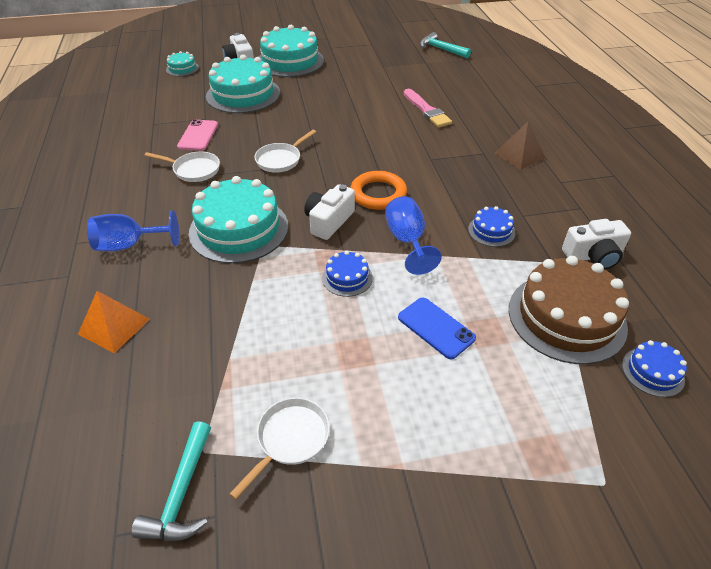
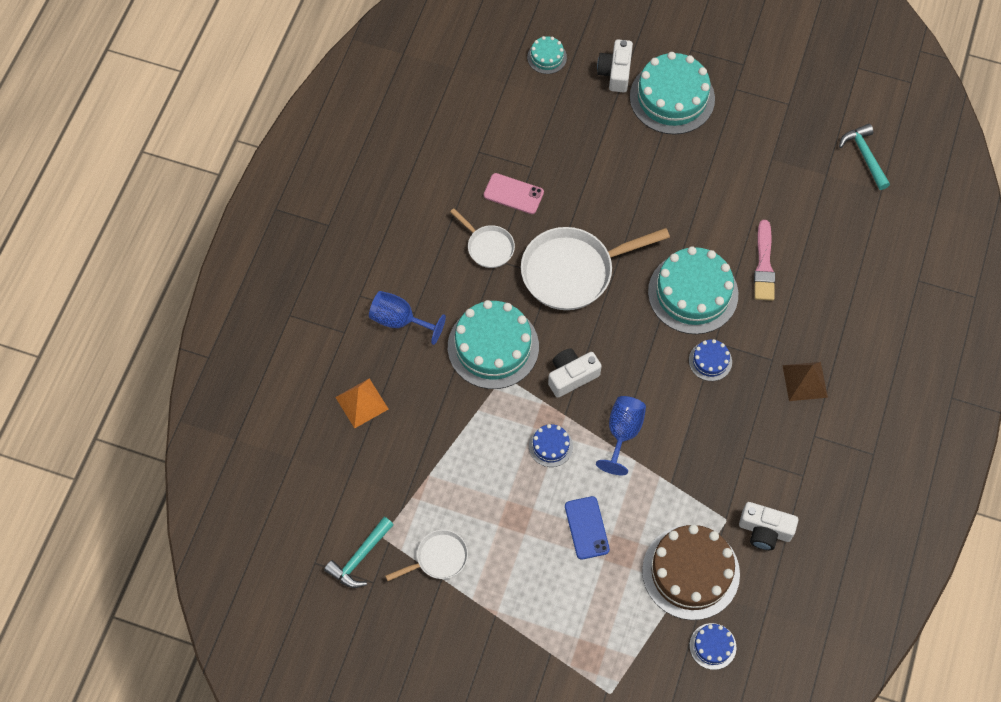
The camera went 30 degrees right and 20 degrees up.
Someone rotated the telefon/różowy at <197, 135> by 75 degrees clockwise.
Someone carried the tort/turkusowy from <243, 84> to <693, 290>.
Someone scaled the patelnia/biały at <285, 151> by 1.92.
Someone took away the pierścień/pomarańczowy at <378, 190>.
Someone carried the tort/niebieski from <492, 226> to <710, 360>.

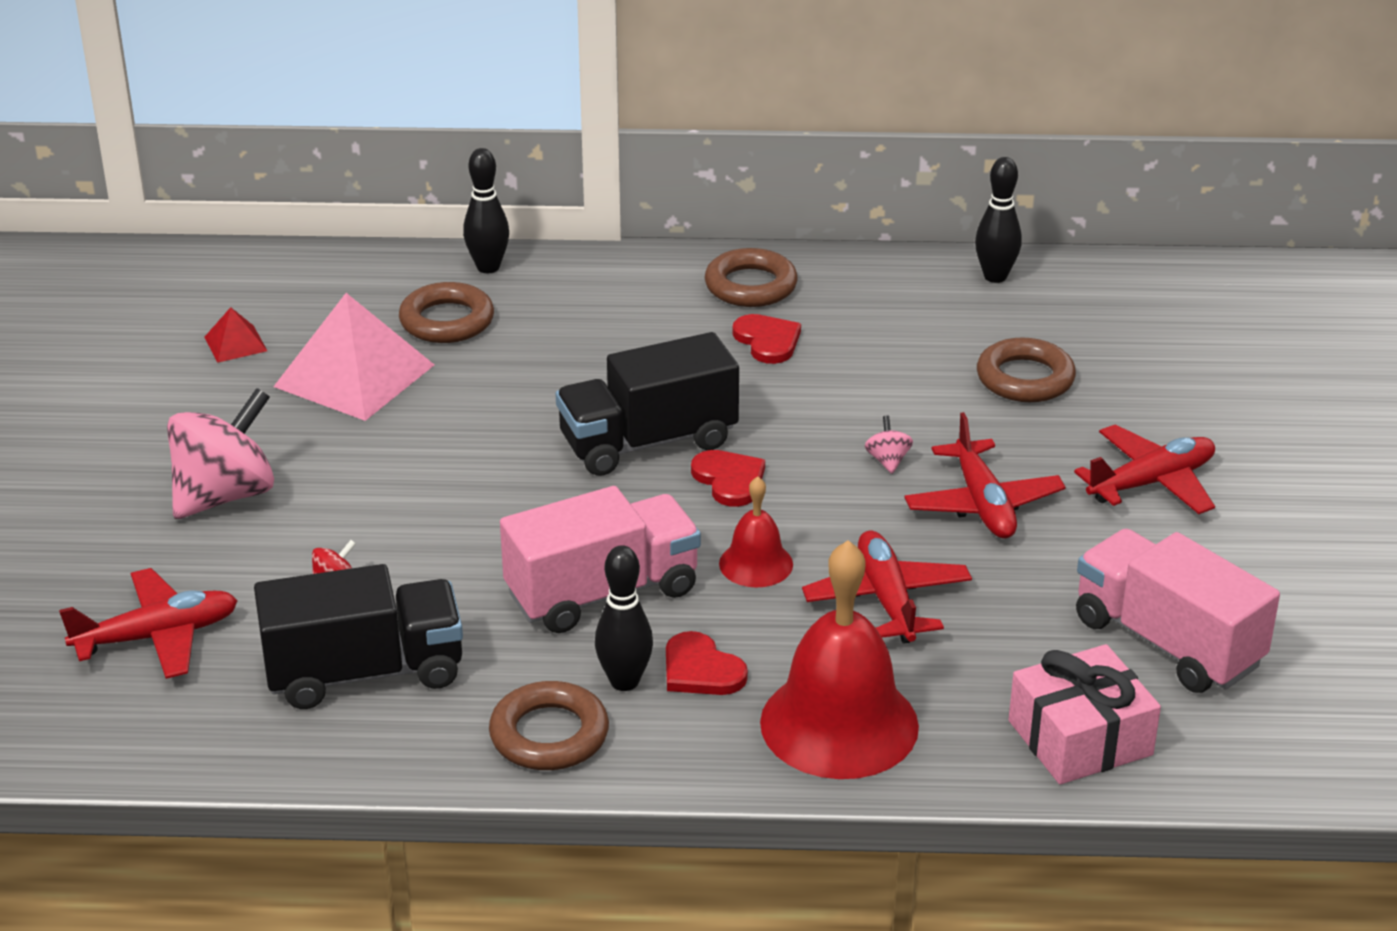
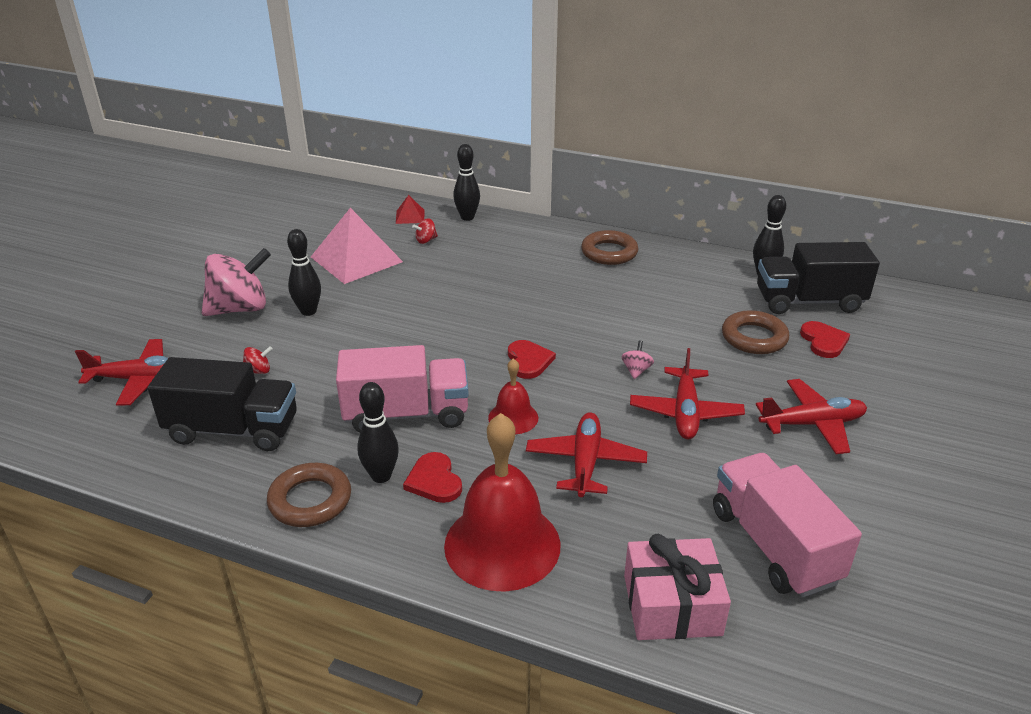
The camera went 20 degrees right and 0 degrees up.
Someone carried the piramida/czerwony from <235, 335> to <410, 209>.
Someone swapped the pierścień/brązowy at <446, 312> for the bączek/czerwony at <425, 231>.
Someone carried the ciężarówka/czarny from <647, 404> to <818, 278>.
Someone carried the serce/czerwony from <767, 339> to <825, 339>.
Someone put down the kręgiel/czarny at <304, 272>.

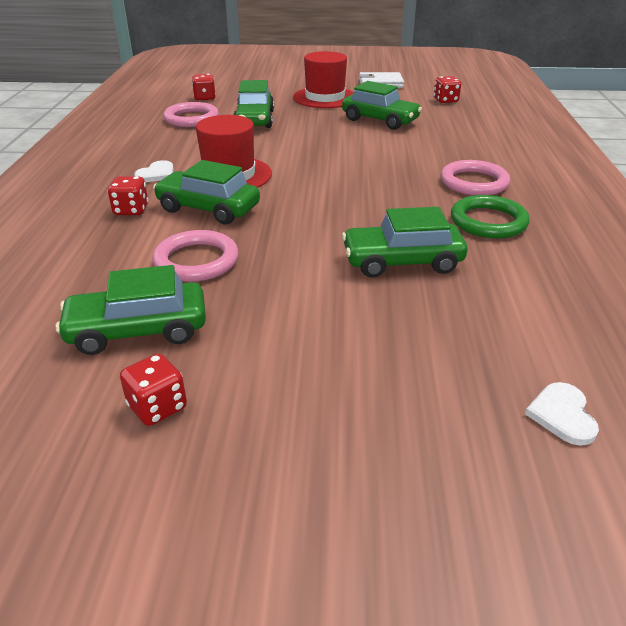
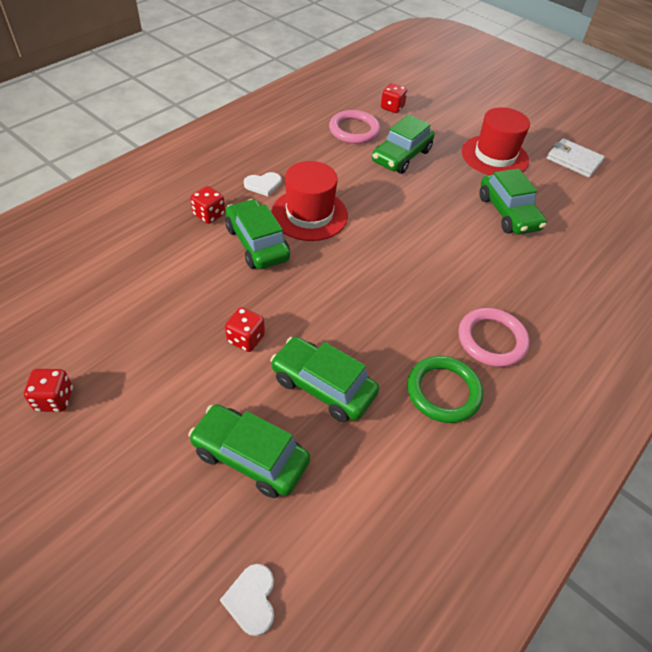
The camera went 35 degrees right and 15 degrees up.
Someone carried the samochód/zielony from <131, 310> to <249, 451>.
Someone took away the pierścień/różowy at <195, 256>.
Someone carried the kostka do gry/czerwony from <447, 89> to <245, 329>.
Someone rotated the serce/biały at <562, 414> by 45 degrees counterclockwise.

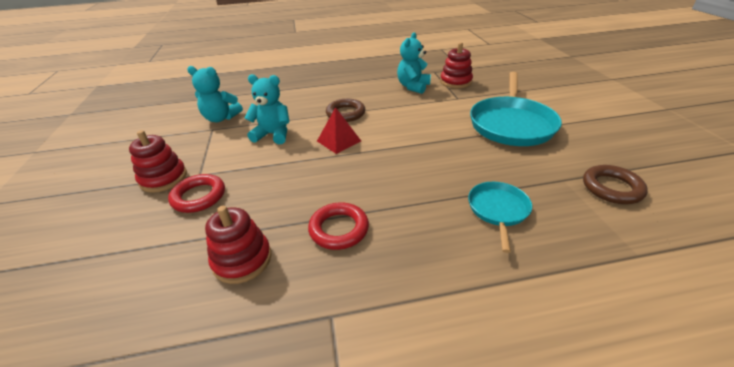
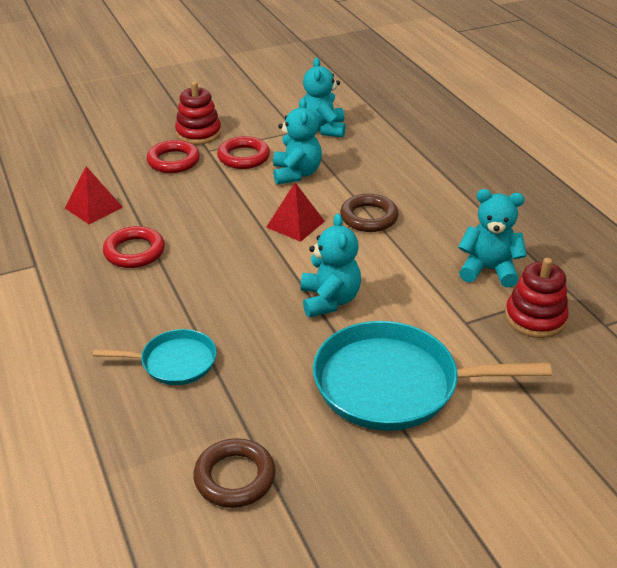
The camera went 75 degrees right and 0 degrees up.
Someone swapped the zabawka nakładanka/czerwony at <238, 245> for the piramida/czerwony at <94, 195>.
Someone put down the pierścień/czerwony at <243, 152>.
Someone put down the miś/turkusowy at <331, 266>.

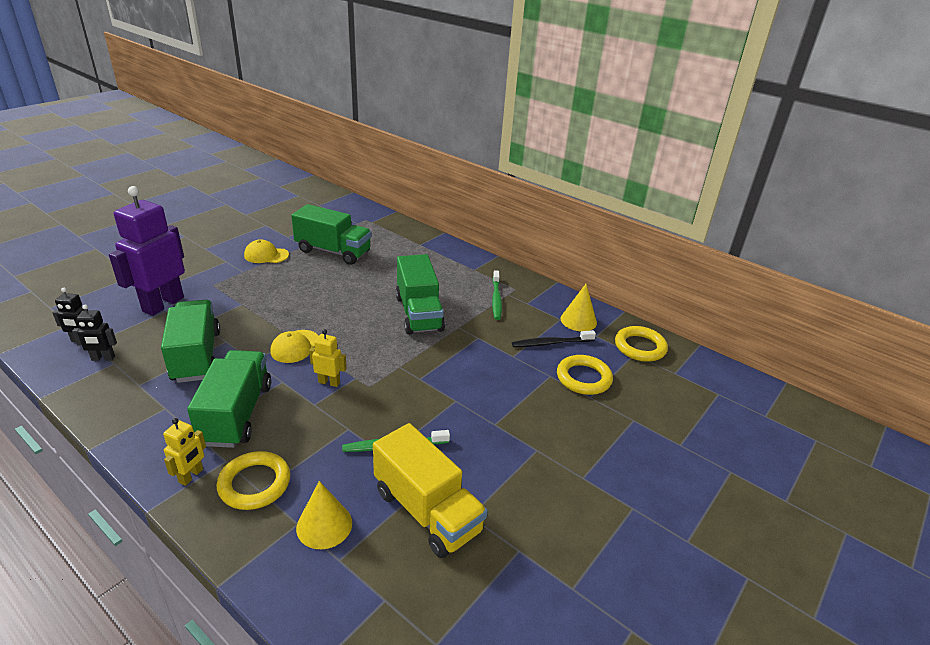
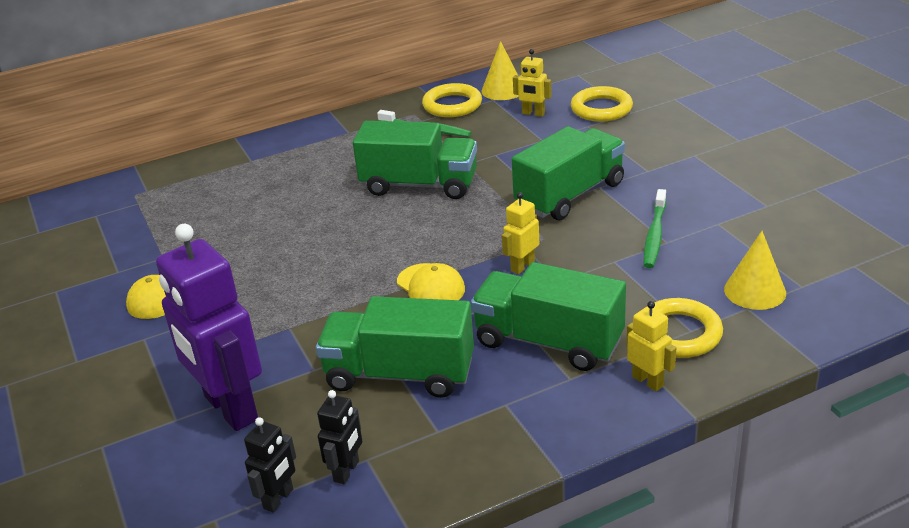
The camera went 60 degrees left and 0 degrees up.
Someone carried the ciężarówka/zielony from <331, 234> to <568, 173>.
Someone took away the ciężarówka/żółty at <430, 490>.
Someone swapped the szczoteczka do zębów/czarny at <554, 338> for the robot/żółty at <532, 83>.
Someone carried the pierścień/żółty from <641, 344> to <452, 100>.

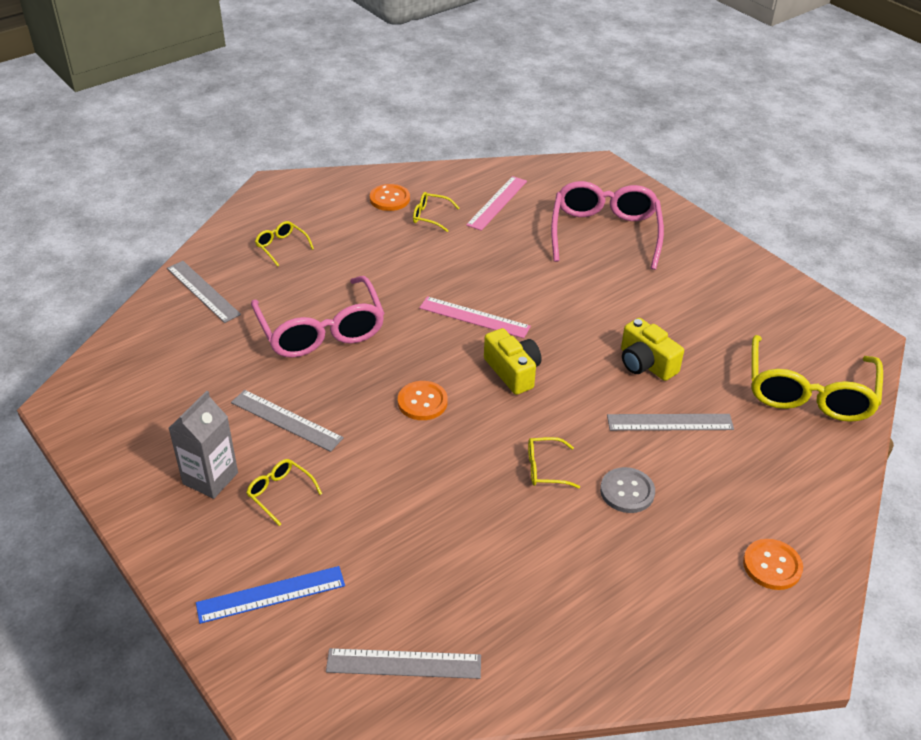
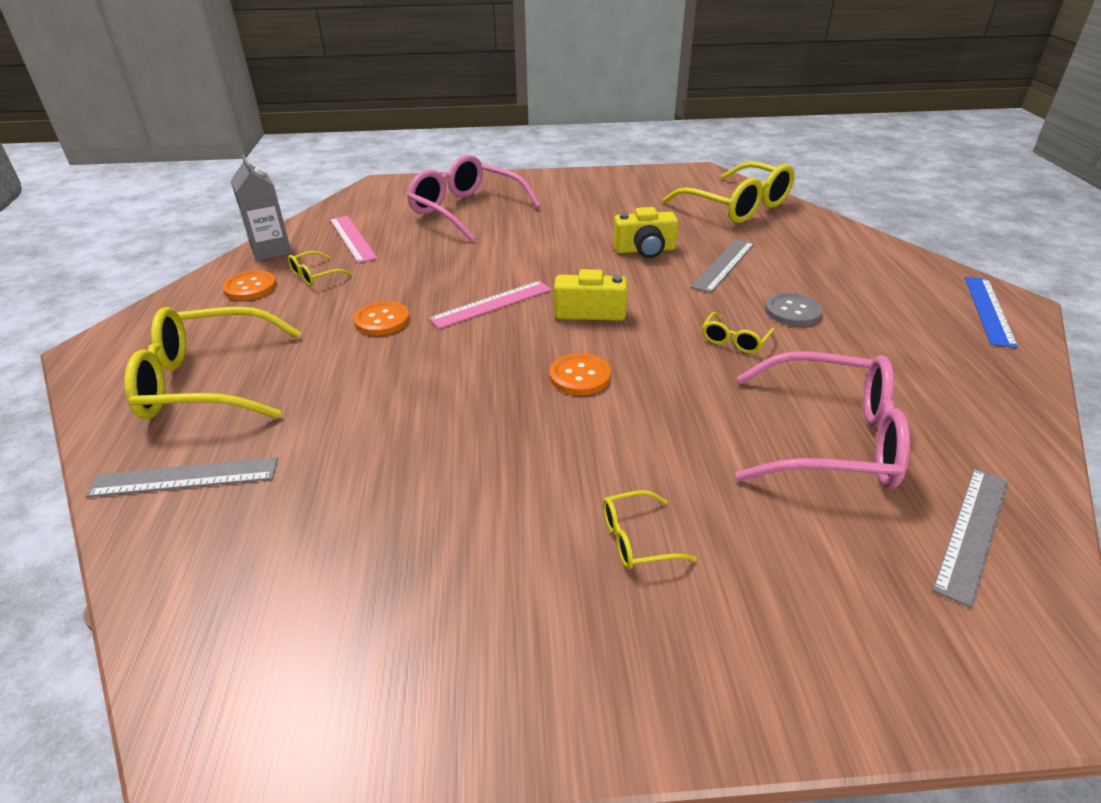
The camera went 55 degrees left and 5 degrees down.
Someone carried the karton mleka/szary from <203, 445> to <261, 208>.
Someone carried the linijka/niebieski from <270, 595> to <991, 312>.
Someone took away the linijka/szary at <287, 421>.
Someone carried the okulary/różowy from <318, 317> to <822, 420>.
Someone scaled the okulary/żółty at <284, 243> by 2.30.
Someone carried the guzik/pomarańczowy from <773, 564> to <381, 318>.

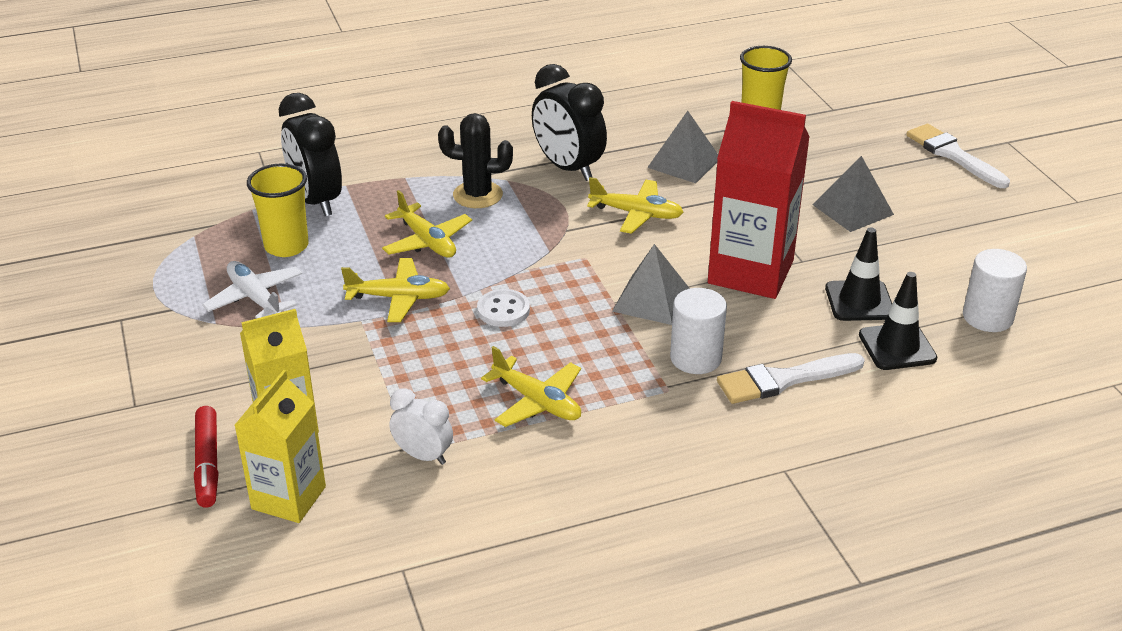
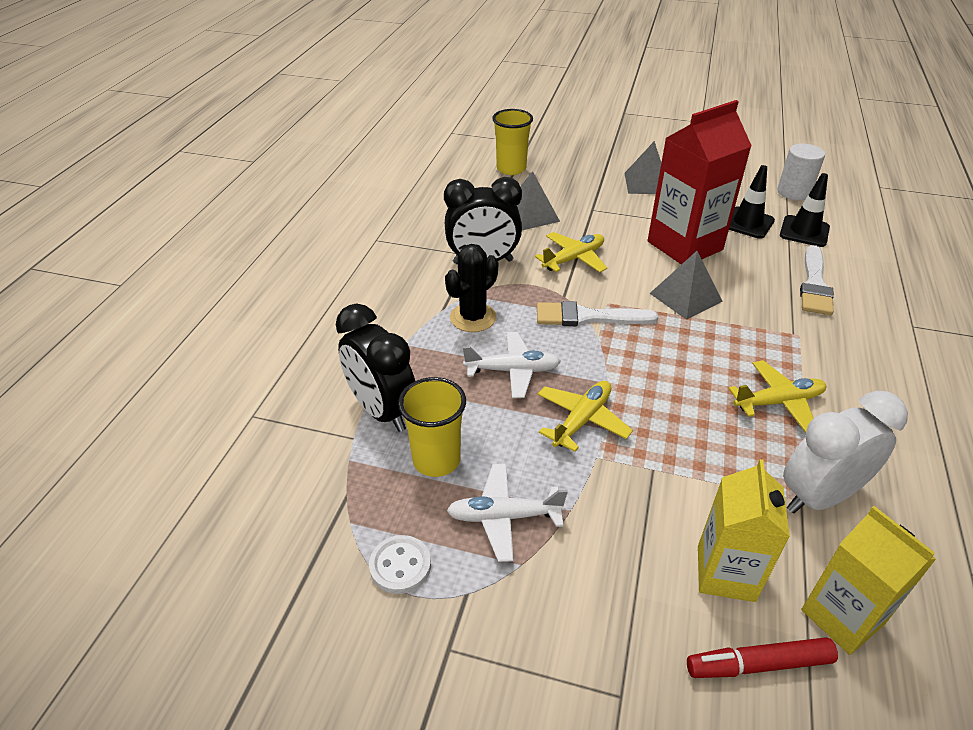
The camera went 55 degrees left and 5 degrees up.
Someone rotated the flamaster/czerwony at <206, 456> by 150 degrees clockwise.
Someone rotated the budzik/czarny at <310, 154> by 45 degrees clockwise.
Someone repainted the samolot/żółty at <427, 224>, which became the samolot/biały at <512, 365>.
Someone scaled the budzik/biały at <421, 426> by 1.74.
Someone carried the guzik/biały from <503, 308> to <400, 564>.
Someone took away the walec/biały at <698, 331>.
Someone carried the pędzel/biały from <958, 156> to <597, 313>.

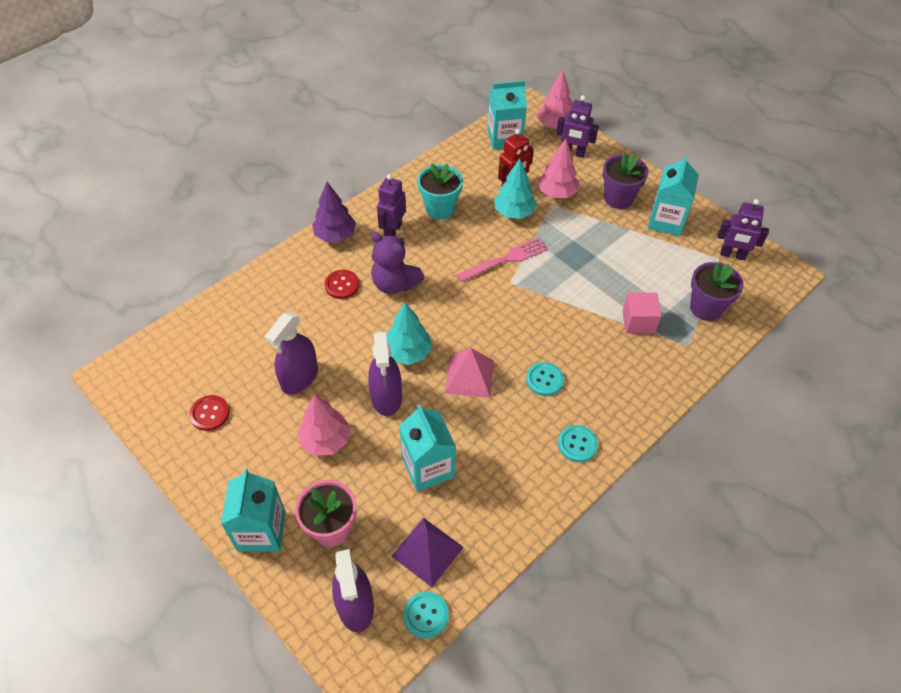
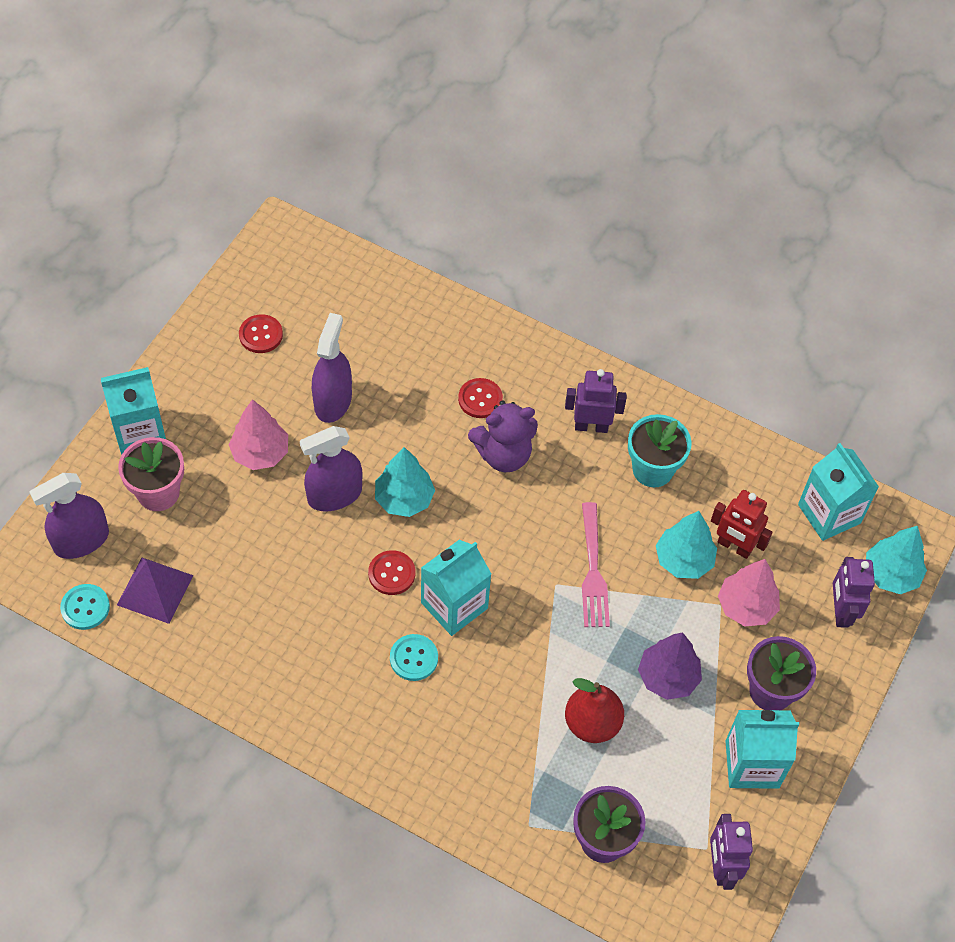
The camera went 70 degrees right and 5 degrees up.
Someone rotated the spryskiwacz/fioletowy at <291, 353> by 90 degrees clockwise.
Someone carried the drzewko/fioletowy from <334, 212> to <670, 666>.
Someone rotated the miś/fioletowy at <397, 263> by 120 degrees counterclockwise.
Someone carried the karton mleka/turkusowy from <427, 447> to <456, 588>.
Someone swapped the piramida/różowy at <469, 373> for the guzik/czerwony at <391, 572>.
Someone rotated the widelec/różowy at <502, 259> by 45 degrees clockwise.
Someone repainted the drzewko/różowy at <555, 99>, which became the drzewko/turkusowy at <896, 560>.
Someone took away the guzik/turkusowy at <578, 443>.
Someone took away the sześcian/różowy at <642, 313>.
Someone put down the gruszka/czerwony at <594, 710>.

